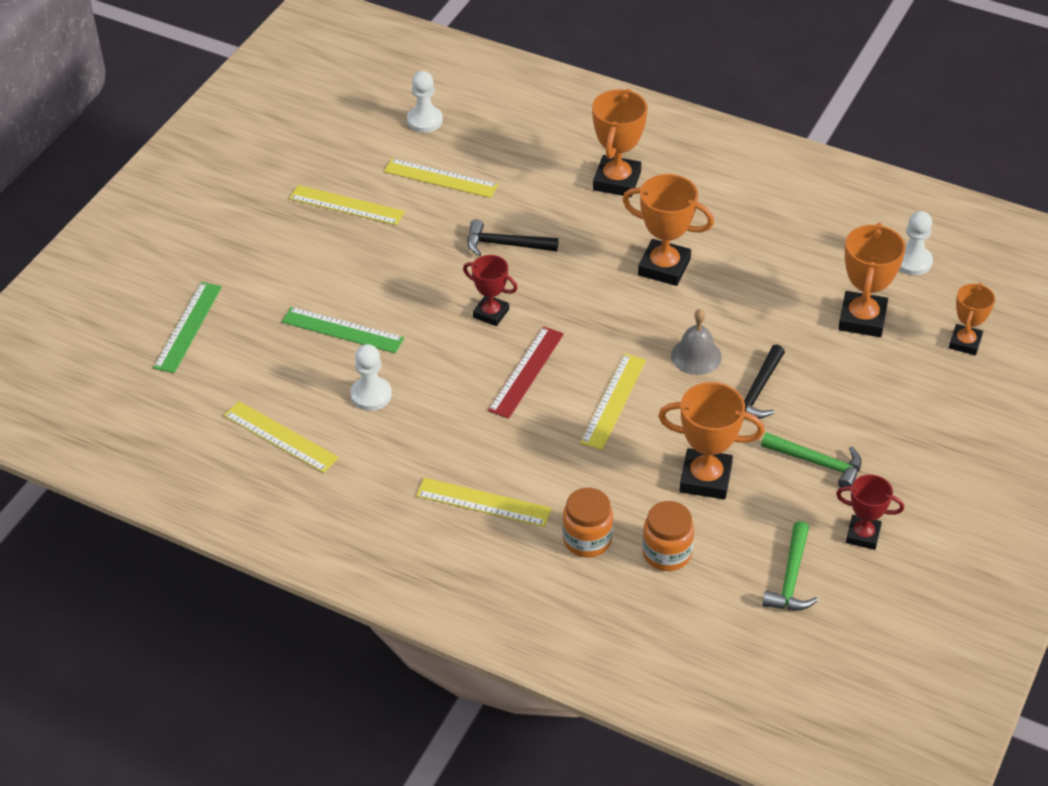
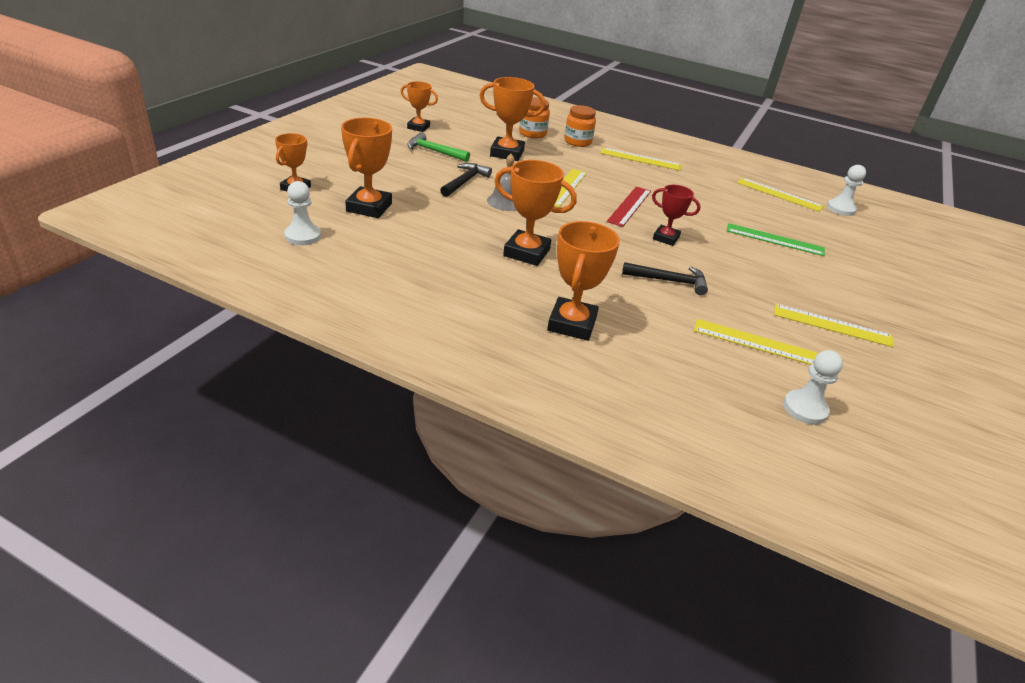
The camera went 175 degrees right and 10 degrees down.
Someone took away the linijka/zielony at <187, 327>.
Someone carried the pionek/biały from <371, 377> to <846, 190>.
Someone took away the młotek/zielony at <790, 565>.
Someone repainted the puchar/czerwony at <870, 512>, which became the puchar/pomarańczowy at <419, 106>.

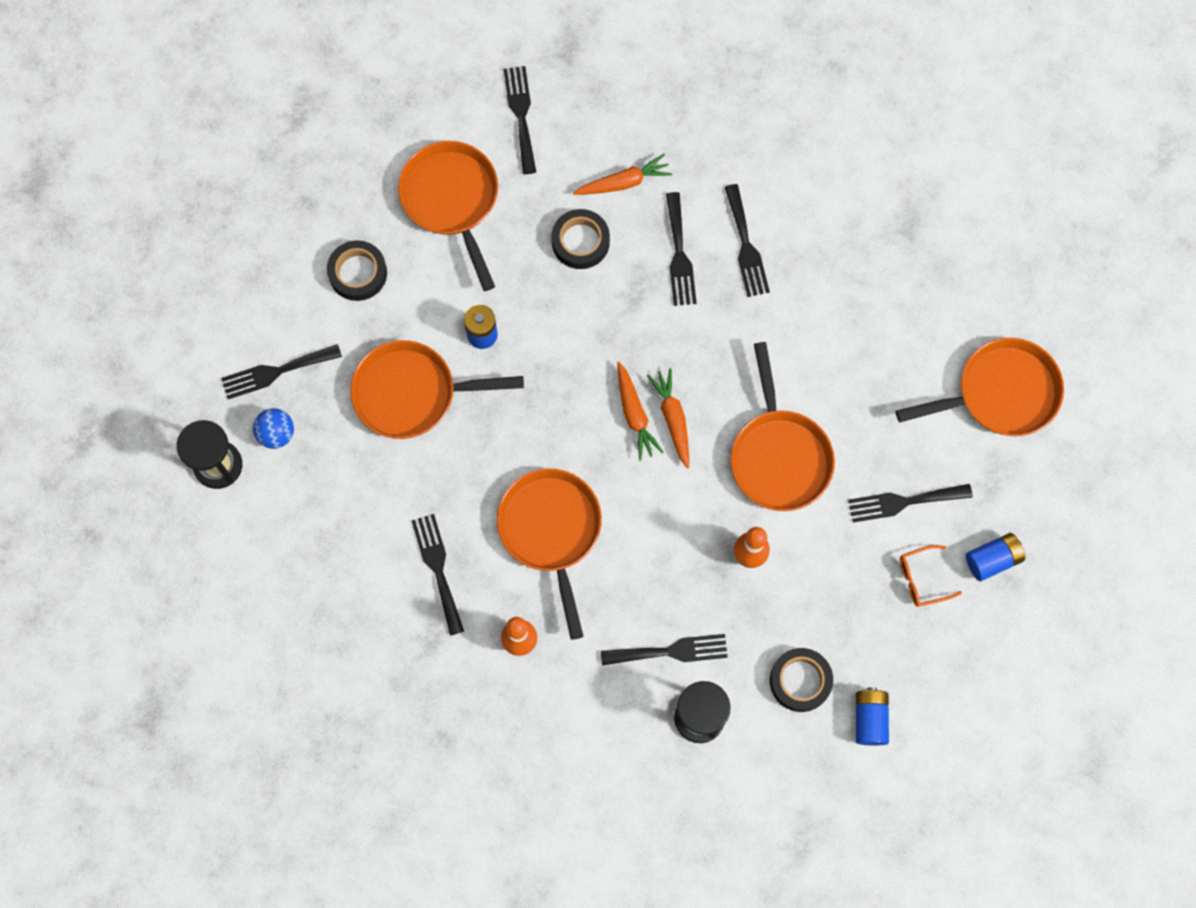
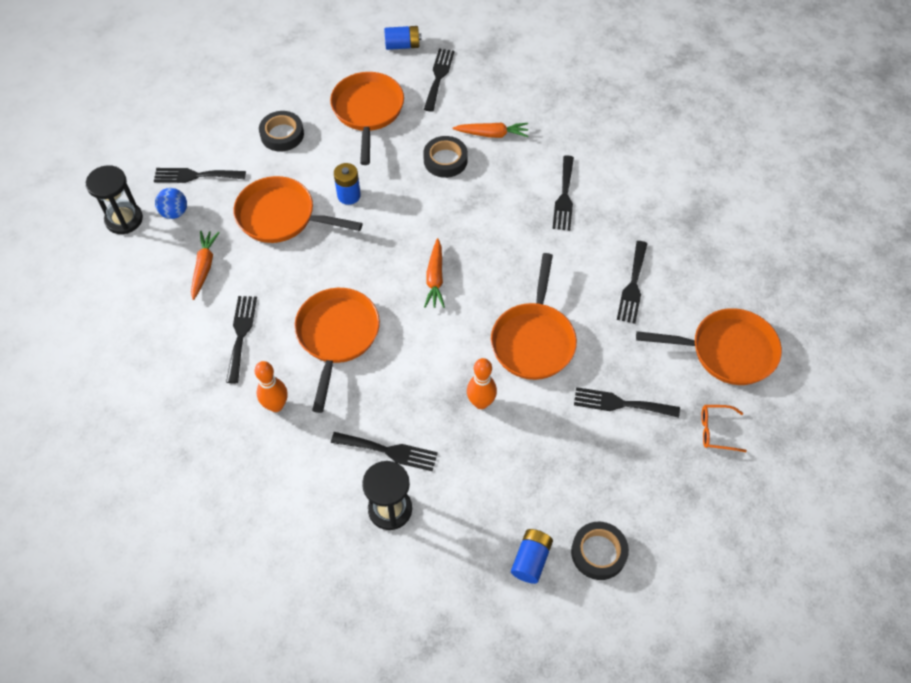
The camera went 20 degrees right and 15 degrees down.
Someone carried the marchewka/pomarańczowy from <668, 418> to <205, 265>.
Someone carried the widelec/czarny from <681, 249> to <632, 282>.
Someone carried the taśma klejąca/czarny from <801, 680> to <600, 551>.
Someone carried the okulary/pomarańczowy from <931, 576> to <724, 428>.
Someone carried the bateria/niebieski from <995, 557> to <403, 38>.

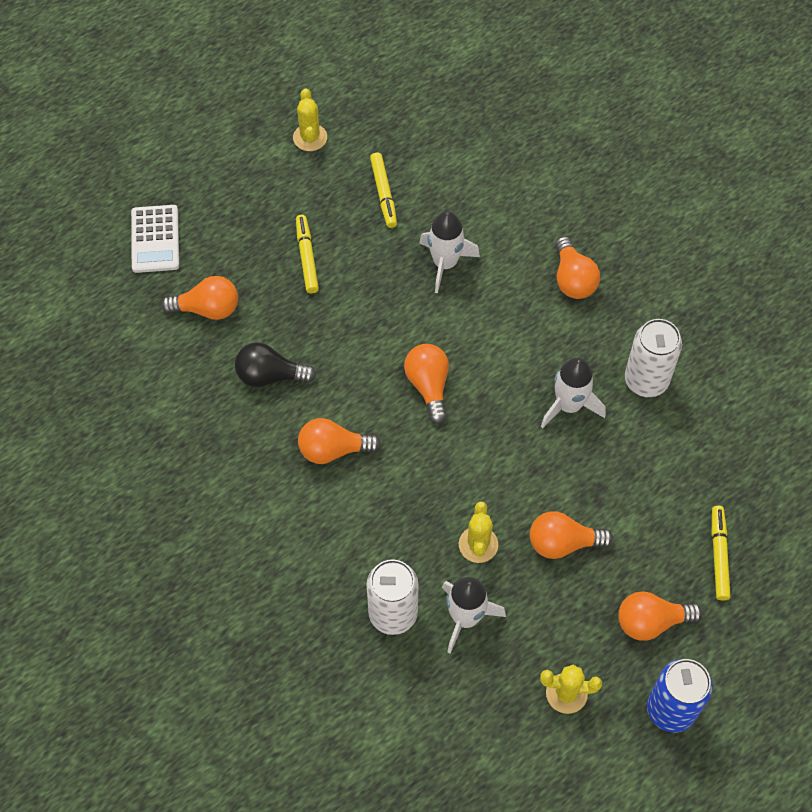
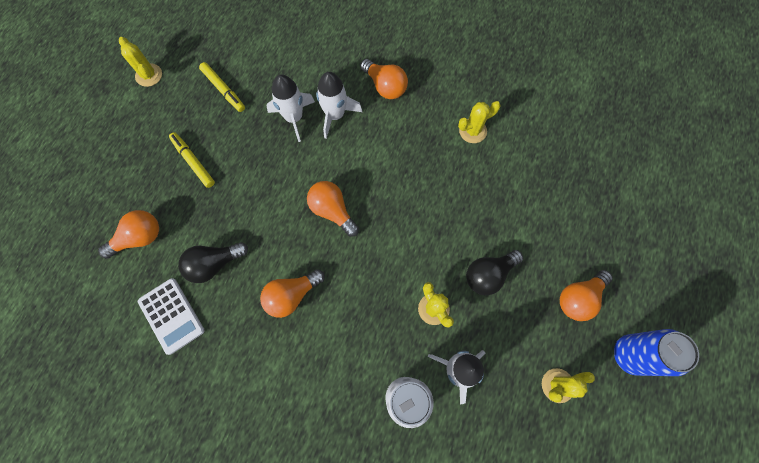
The camera went 30 degrees left and 10 degrees up.
Someone carried the kalkulator/biały from <155, 239> to <171, 316>.
Someone repainted the żarówka/pomarańczowy at <571, 535>, which became the żarówka/czarny at <494, 272>.
Someone carried the rakieta/biały from <573, 393> to <339, 105>.
Someone swapped the puszka/biały at <653, 358> for the kaktus/żółty at <479, 122>.
Someone took away the flamaster/żółty at <721, 553>.

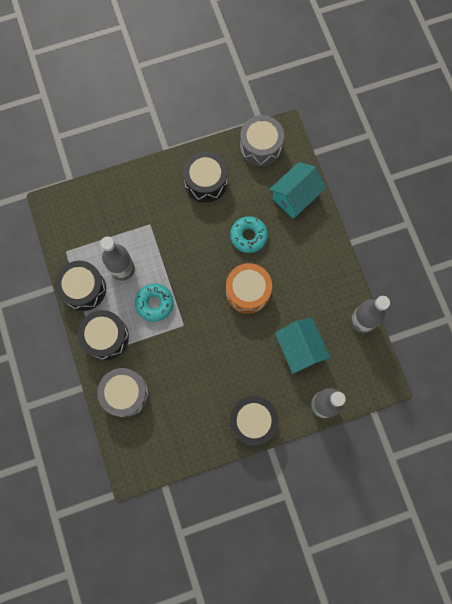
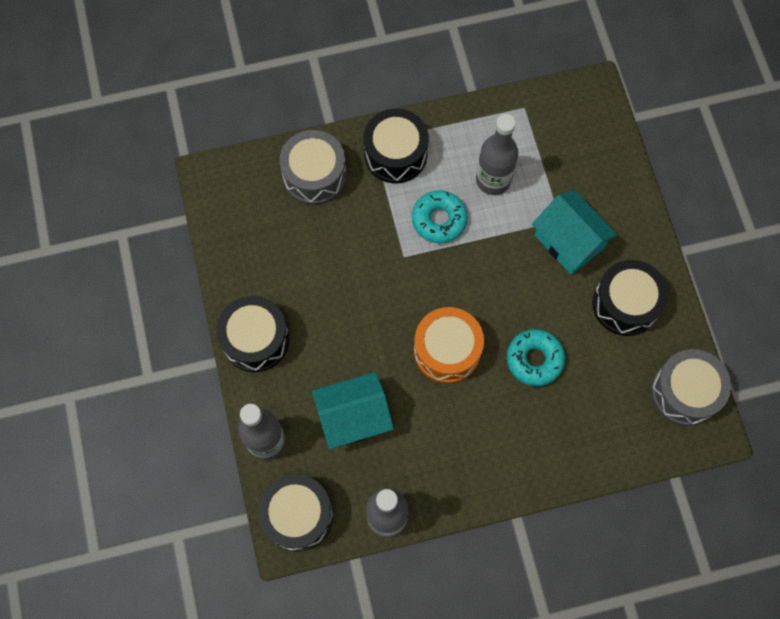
The camera went 95 degrees right and 5 degrees down.
Someone carried the bęben/czarny from <80, 286> to <295, 513>.
Someone carried the domek/turkusowy from <297, 190> to <575, 232>.

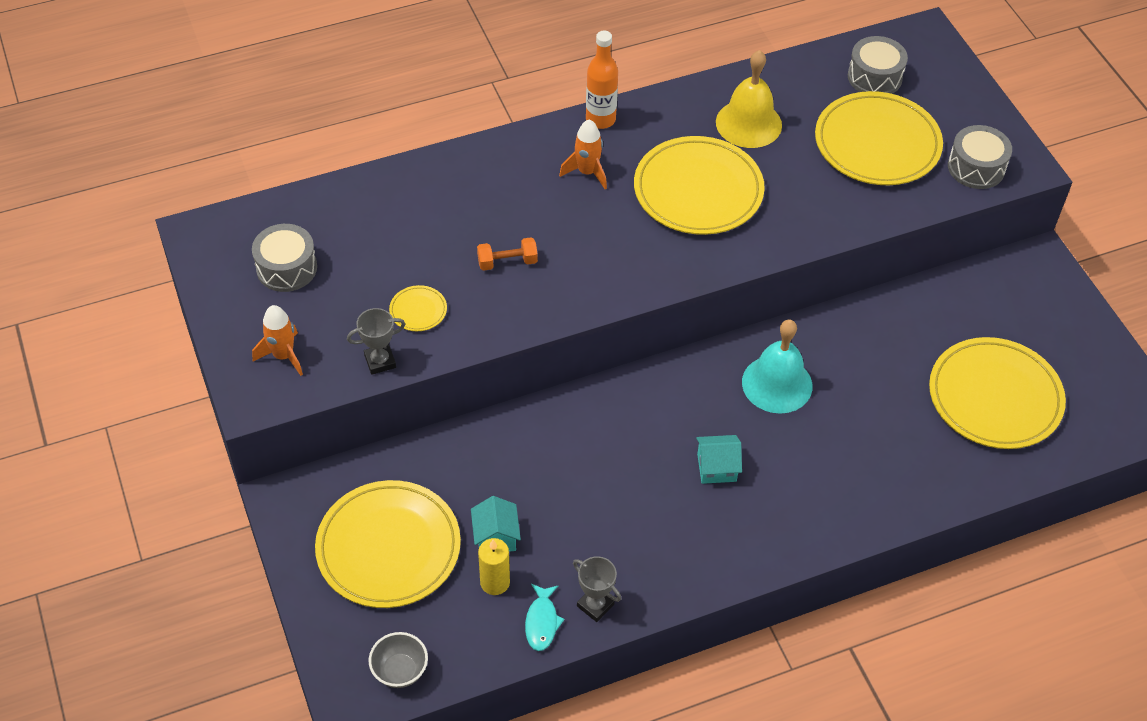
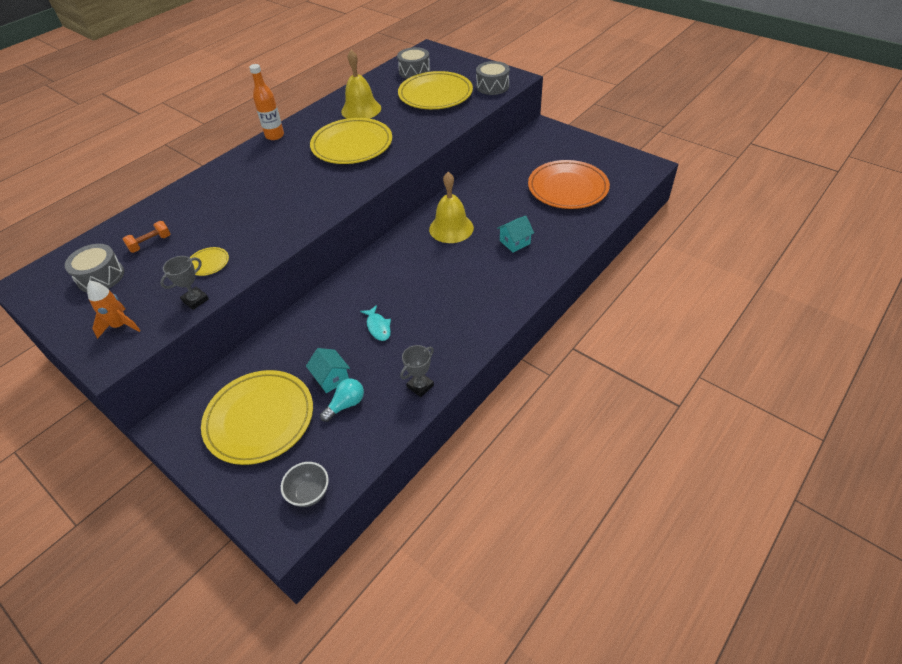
The camera went 25 degrees left and 5 degrees down.
Someone carried the hantel/pomarańczowy from <507, 254> to <146, 237>.
Someone swapped the świeca/żółty at <494, 566> for the żarówka/turkusowy at <342, 400>.
Someone carried the ryba/turkusowy from <544, 617> to <375, 323>.
Someone took away the rakieta/pomarańczowy at <583, 154>.
Someone rotated the puchar/szary at <597, 589> by 60 degrees counterclockwise.
Someone carried the domek/turkusowy from <719, 459> to <515, 234>.
Someone repainted the dzwonek/turkusowy at <777, 367>, which became the dzwonek/żółty at <451, 207>.
Someone repainted the talerz/żółty at <997, 393>, which became the talerz/pomarańczowy at <569, 184>.

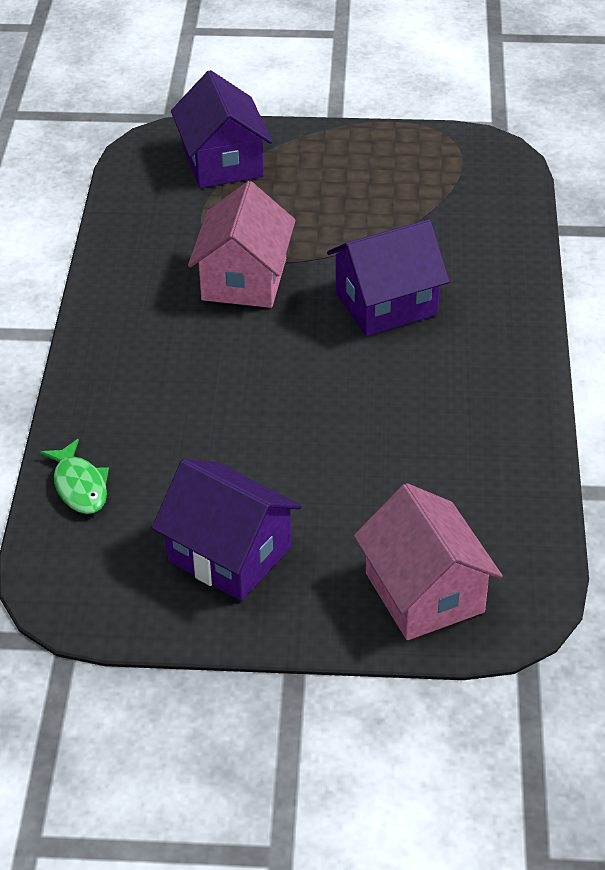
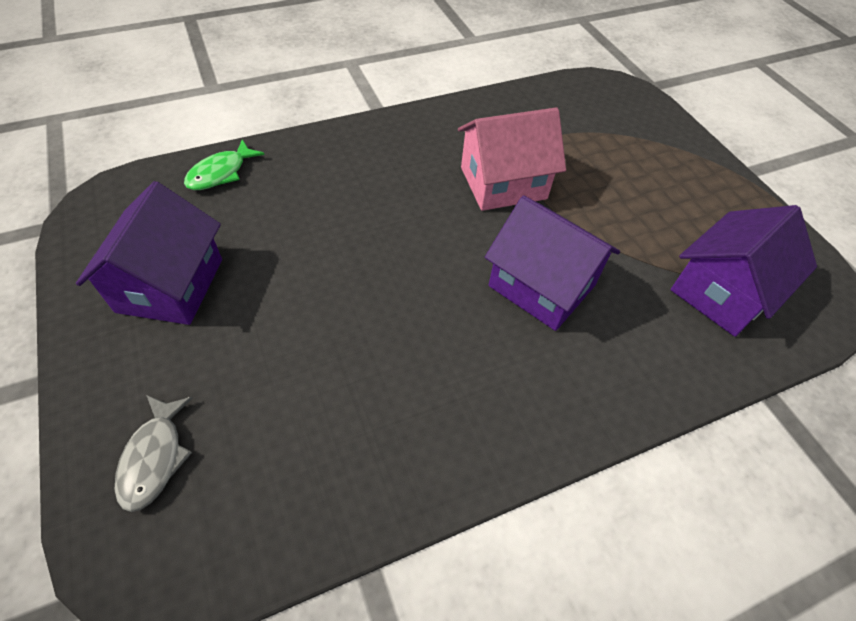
The camera went 60 degrees right and 10 degrees up.
Someone carried the domek/fioletowy from <221, 129> to <744, 271>.
Someone swapped the domek/różowy at <428, 561> for the ryba/szary at <154, 453>.

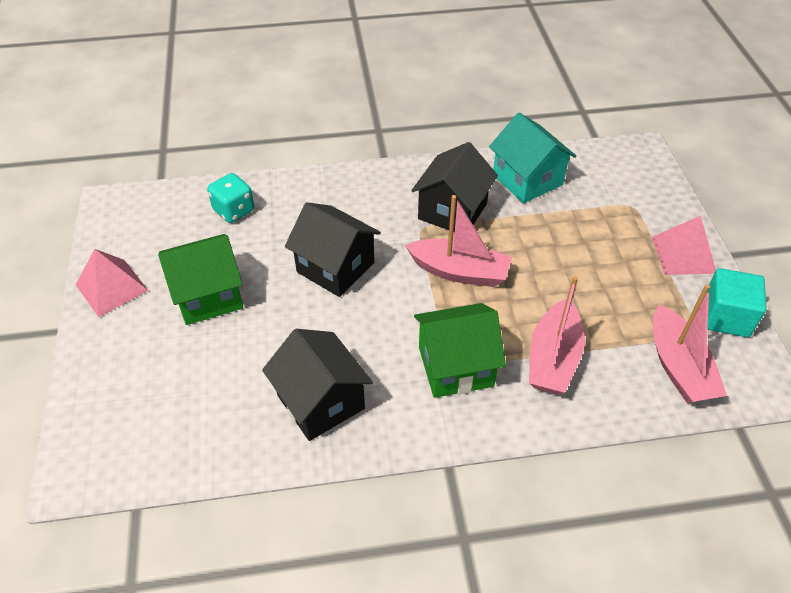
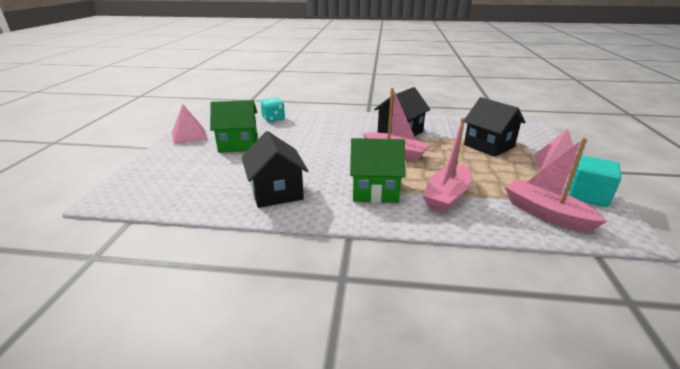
The camera went 15 degrees right and 20 degrees down.
Someone carried the domek/czarny from <333, 249> to <495, 127>.
Someone took away the domek/turkusowy at <533, 158>.
Someone rotated the łódka/różowy at <690, 343> by 135 degrees clockwise.

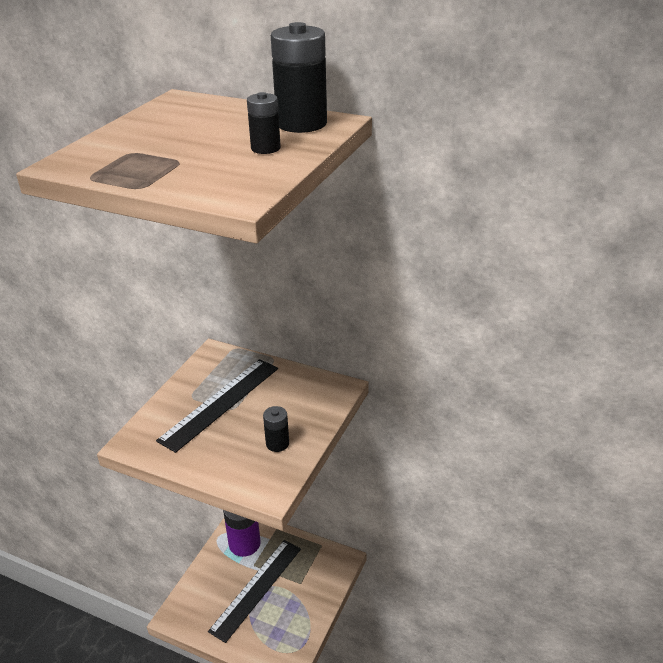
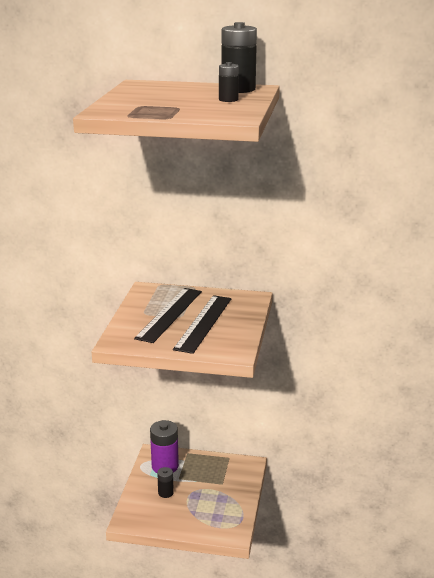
The camera went 15 degrees left and 10 degrees down.
Someone carried the linijka/czarny from <254, 591> to <202, 324>.
Someone carried the bateria/czarny from <276, 429> to <165, 482>.

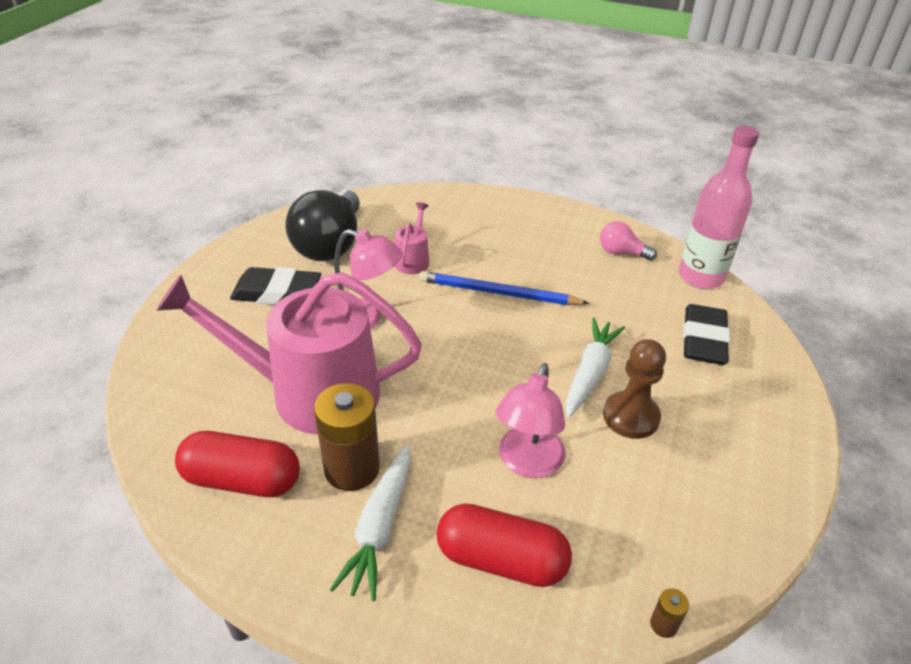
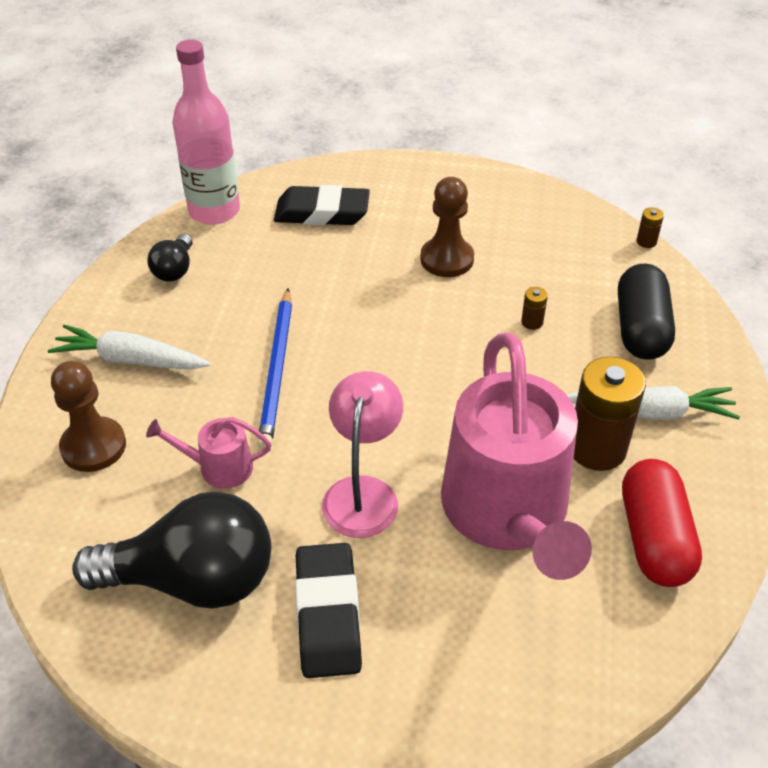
The camera went 100 degrees left and 5 degrees up.
Someone repainted the kapsułka/czerwony at <504, 545>, which became the kapsułka/czarny at <646, 312>.
Someone swapped the lampka/różowy at <531, 420> for the bateria/brązowy at <534, 308>.
Someone carried the marchewka/biały from <595, 368> to <129, 347>.
Someone repainted the żarówka/różowy at <628, 241>, which became the żarówka/czarny at <170, 258>.
Someone put down the pionek/brązowy at <88, 416>.

